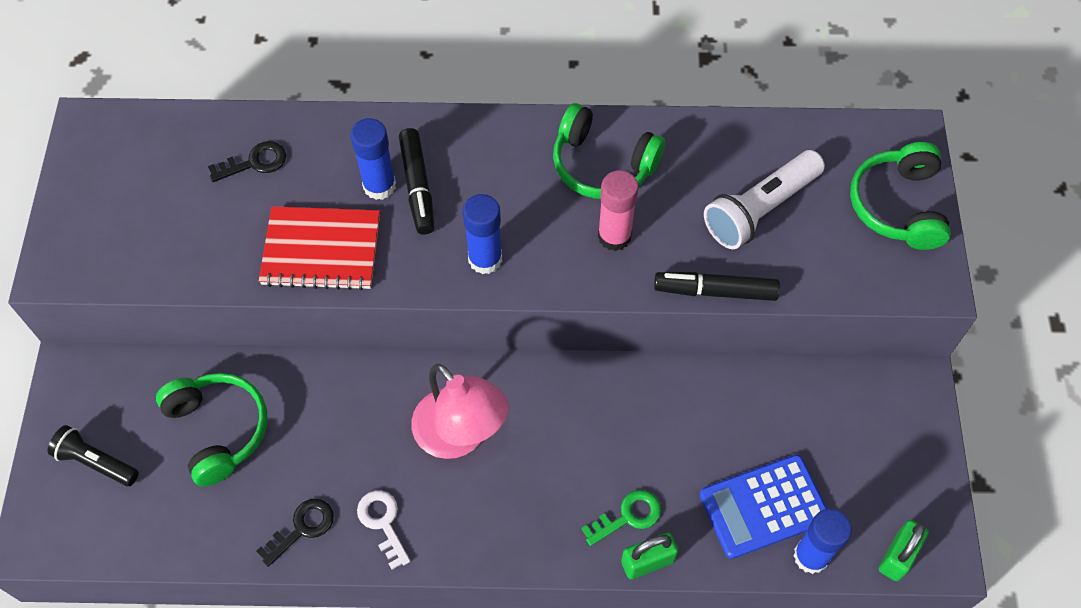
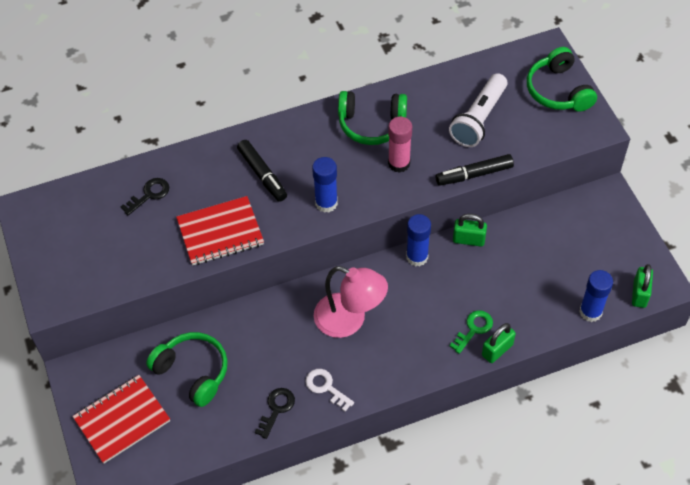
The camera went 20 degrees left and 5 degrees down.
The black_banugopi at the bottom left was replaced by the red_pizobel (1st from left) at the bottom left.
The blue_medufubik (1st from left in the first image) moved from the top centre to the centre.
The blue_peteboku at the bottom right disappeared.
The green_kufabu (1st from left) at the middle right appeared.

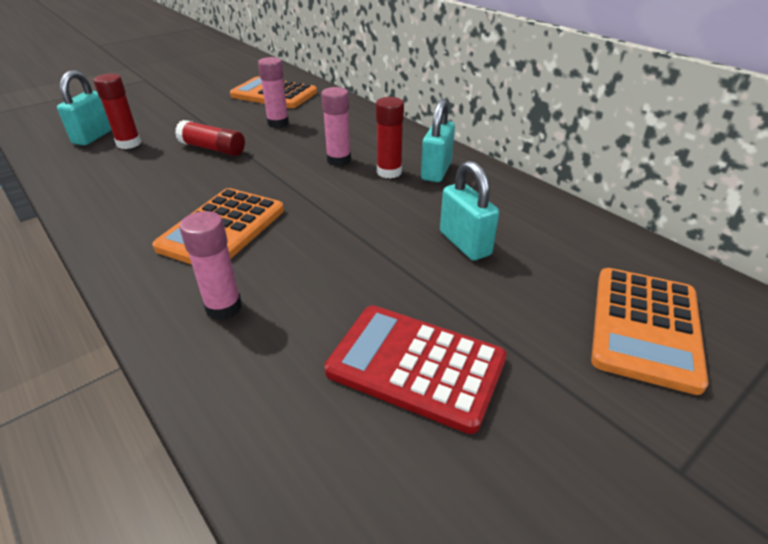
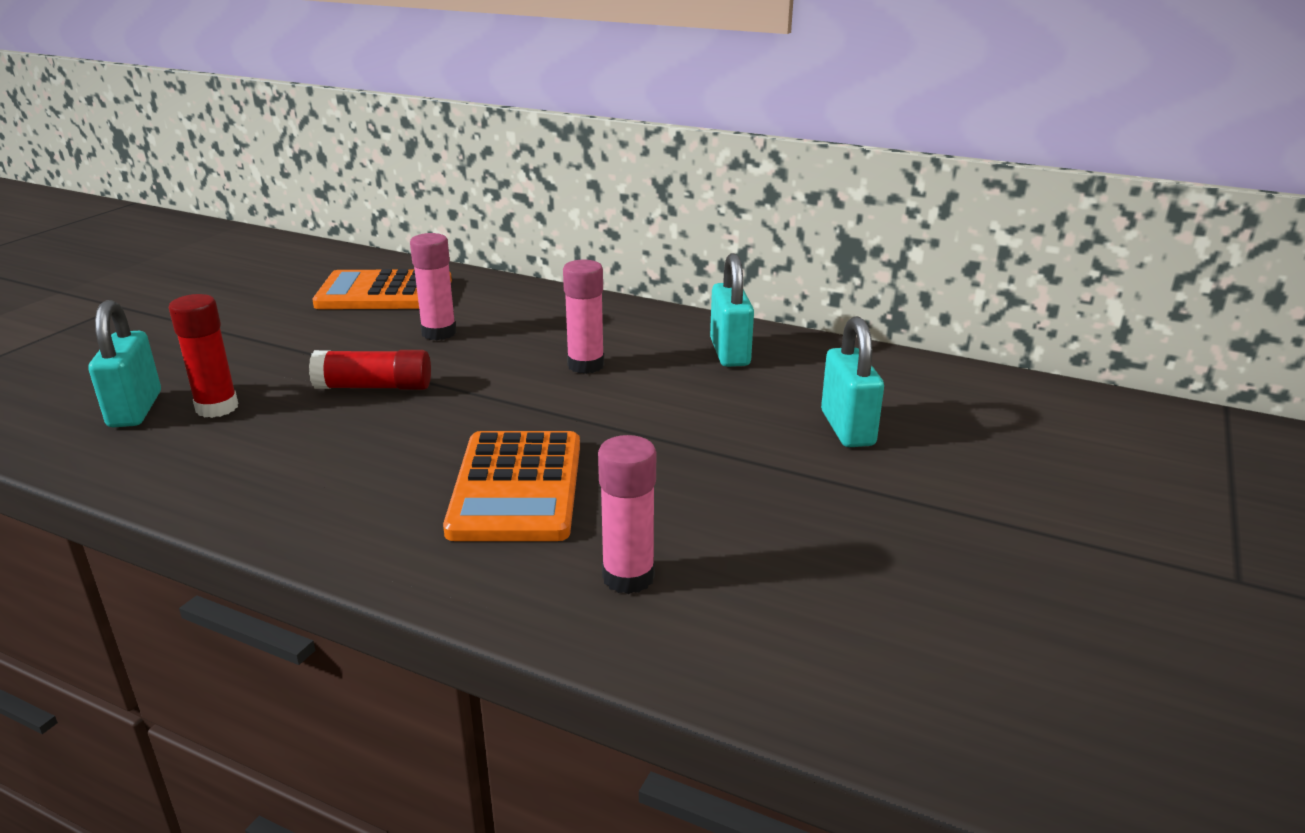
The camera went 25 degrees left and 10 degrees down.
The red_peteboku at the bottom centre disappeared.
The red_medufubik (3rd from left) at the top centre disappeared.
The turquoise_kufabu (3rd from left) at the centre turned 45 degrees clockwise.
The orange_peteboku (3rd from left) at the middle right disappeared.

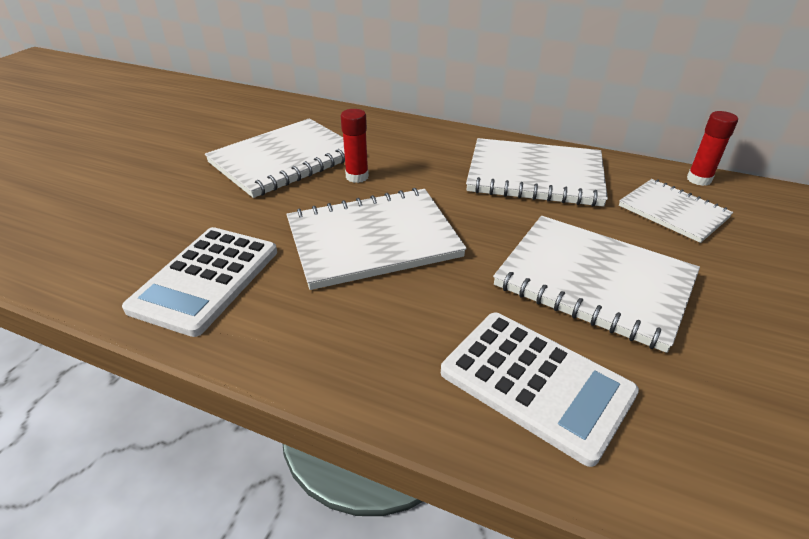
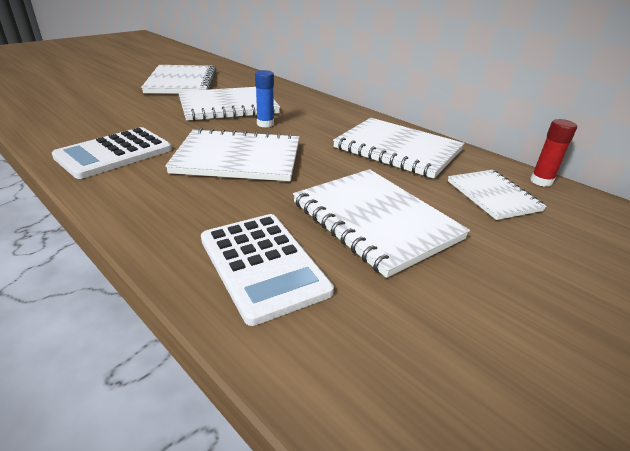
The camera went 20 degrees right and 5 degrees down.
The red_medufubik (1st from left) at the top centre became the blue_medufubik at the top centre.
The white_pizobel (1st from left) at the top left appeared.

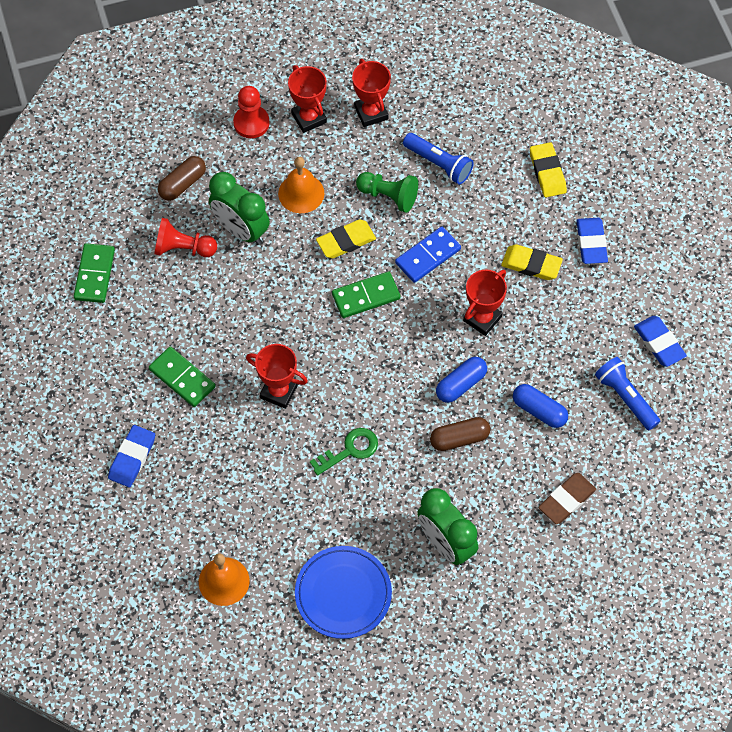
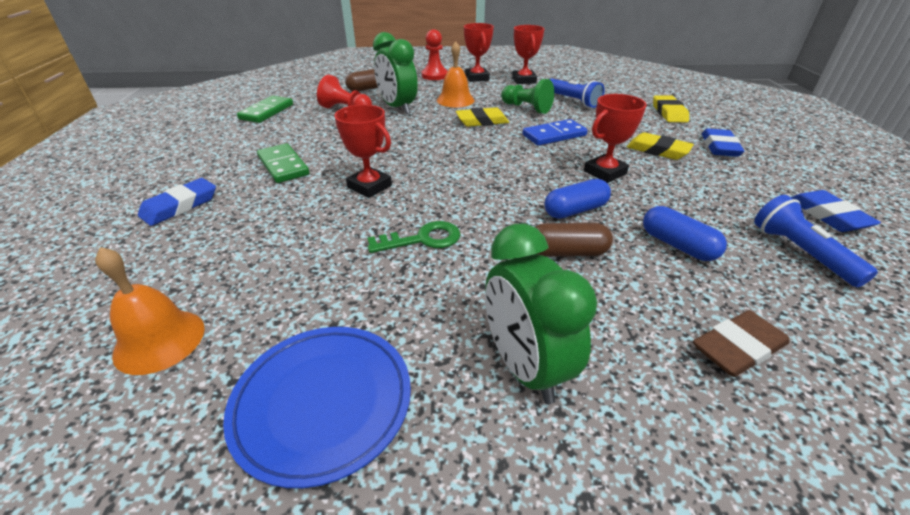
The camera went 15 degrees right and 25 degrees down.
The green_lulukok (3rd from left) at the centre disappeared.

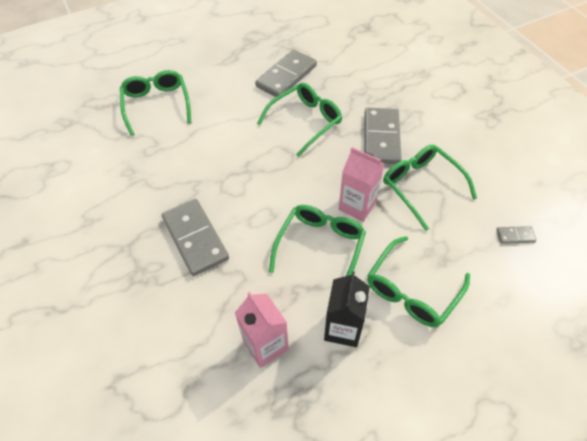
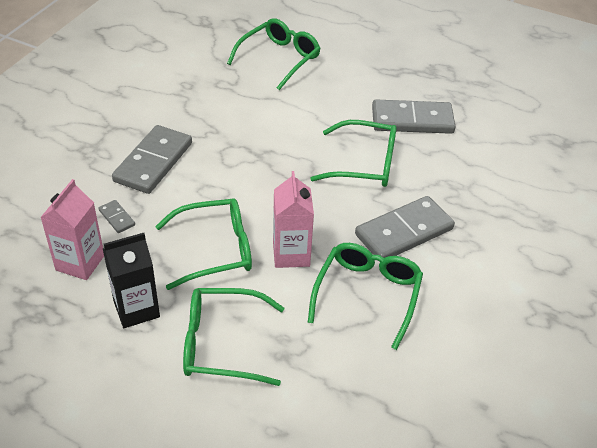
The camera went 50 degrees right and 10 degrees down.
The grey_lulukok (4th from left in the first image) moved from the middle right to the middle left.

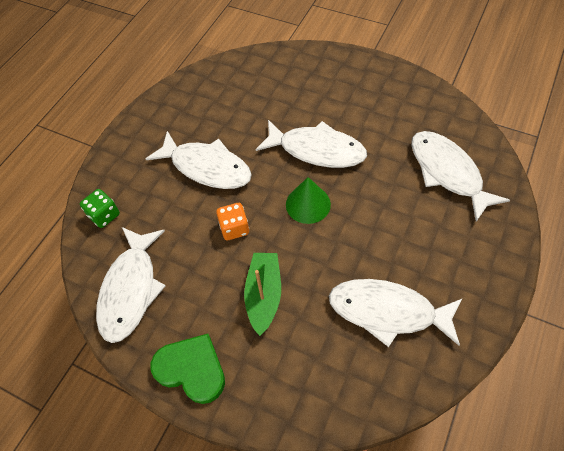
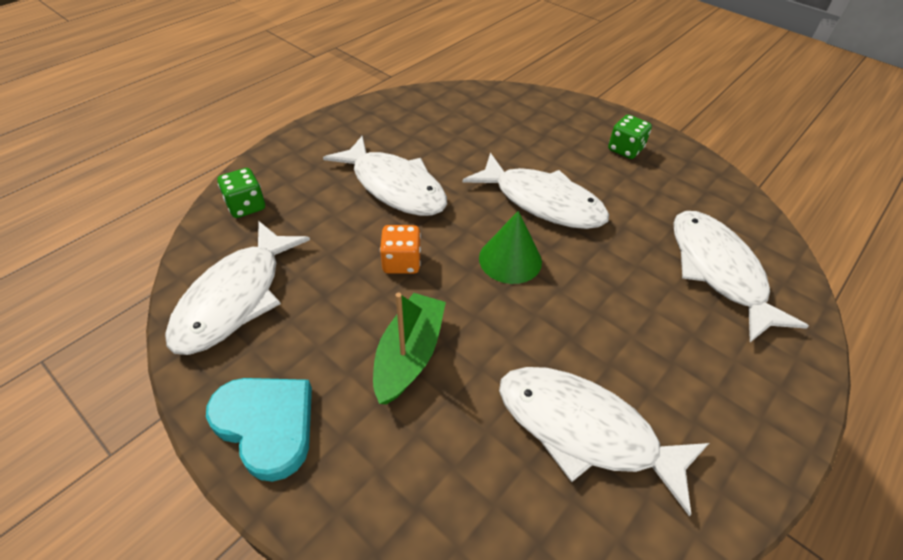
The camera went 10 degrees right and 10 degrees down.
The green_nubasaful at the bottom centre became the turquoise_nubasaful at the bottom left.
The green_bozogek (2nd from left) at the top right appeared.

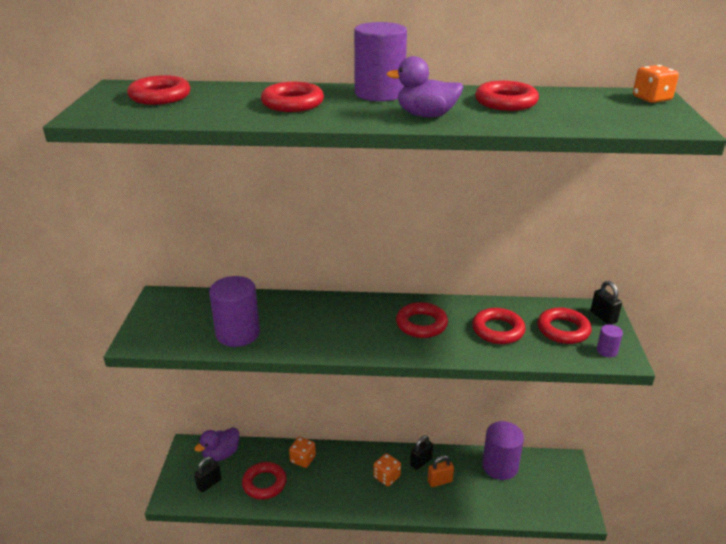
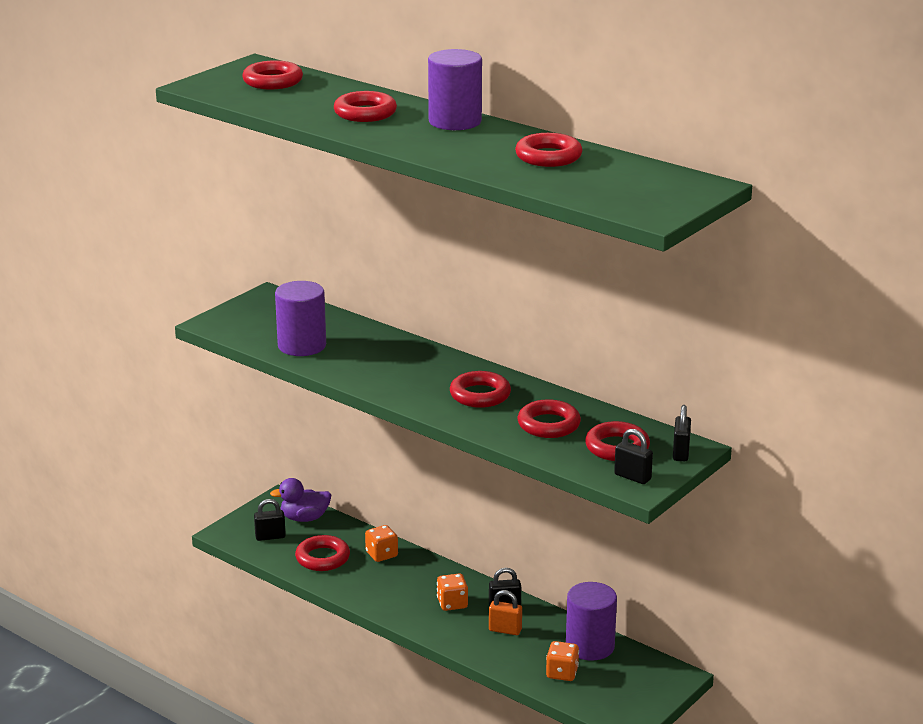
The camera went 35 degrees right and 5 degrees down.
The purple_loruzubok (2nd from left) at the top centre disappeared.
The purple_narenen (4th from left) at the middle right was replaced by the black_kufabu (3rd from left) at the middle right.
The orange_bozogek (3rd from left) moved from the top right to the bottom centre.

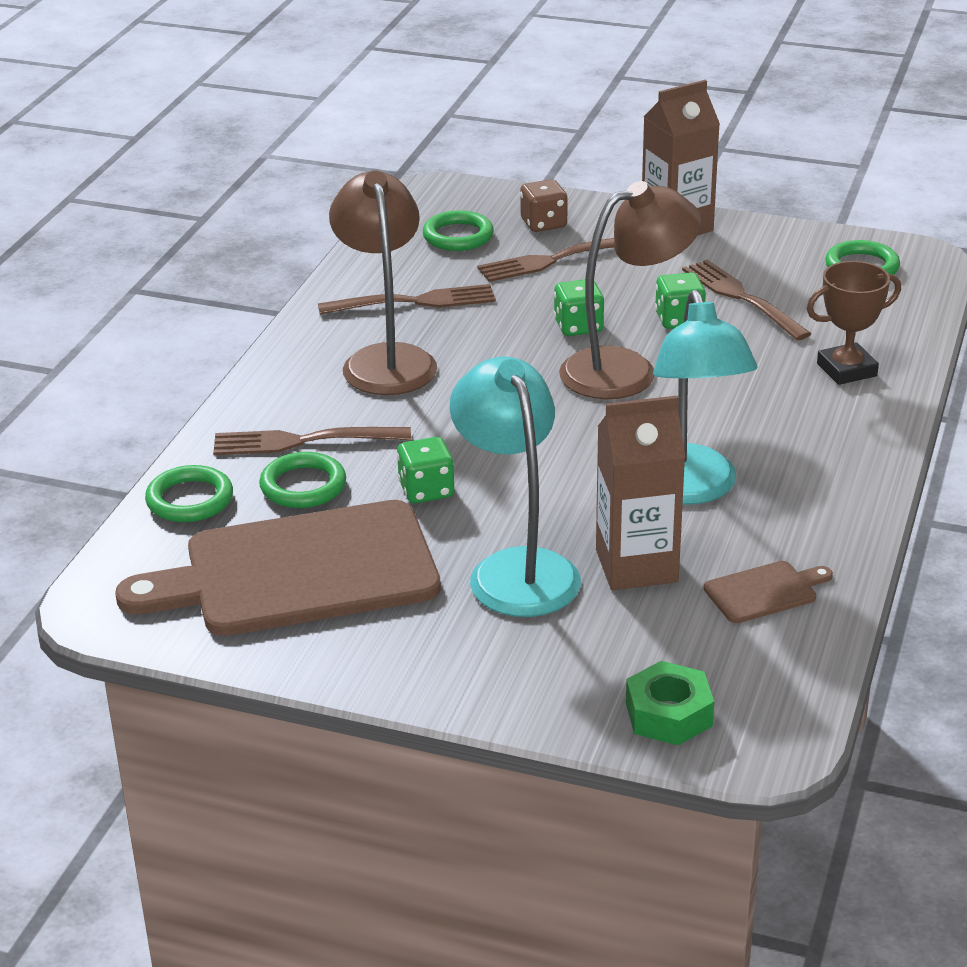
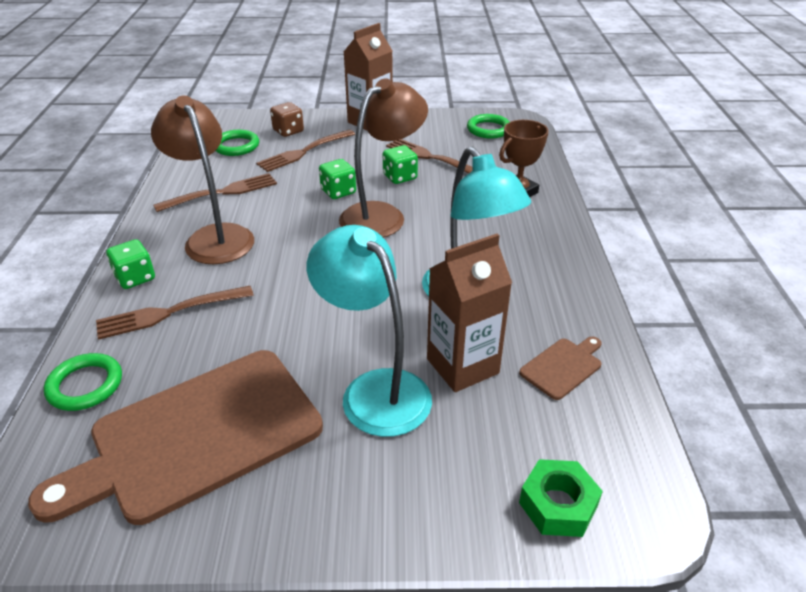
The camera went 20 degrees left and 5 degrees up.
The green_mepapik (2nd from left) at the middle left disappeared.
The green_bozogek (1st from left) moved from the centre to the middle left.

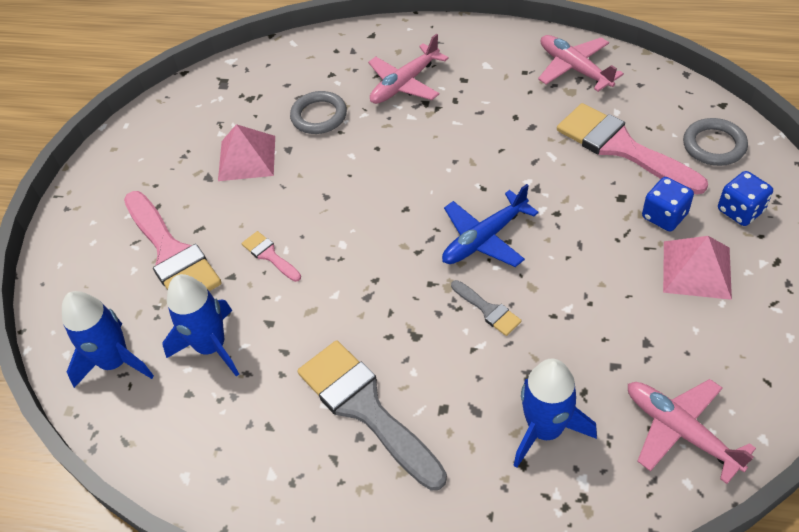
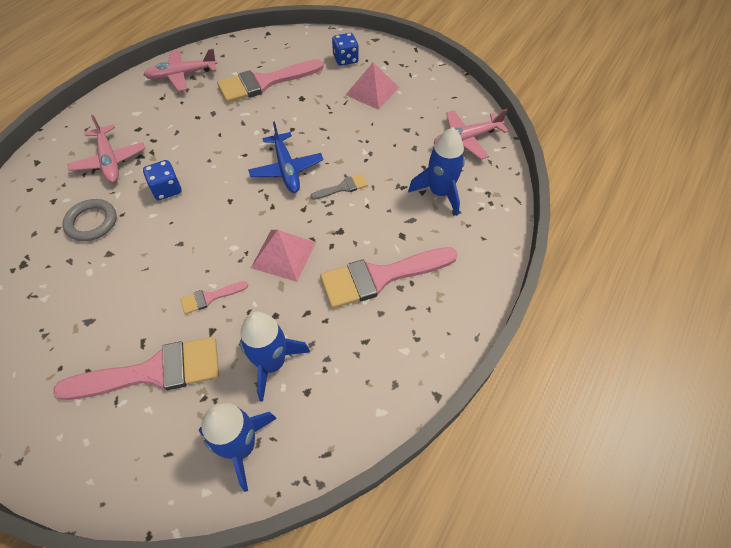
The camera went 75 degrees left and 5 degrees up.
The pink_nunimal (1st from left) moved from the top left to the centre.
The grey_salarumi (1st from left) at the bottom centre became the pink_salarumi (4th from left) at the centre.
The blue_bozogek (1st from left) moved from the middle right to the top left.
The grey_mepapik (2nd from left) at the top right disappeared.

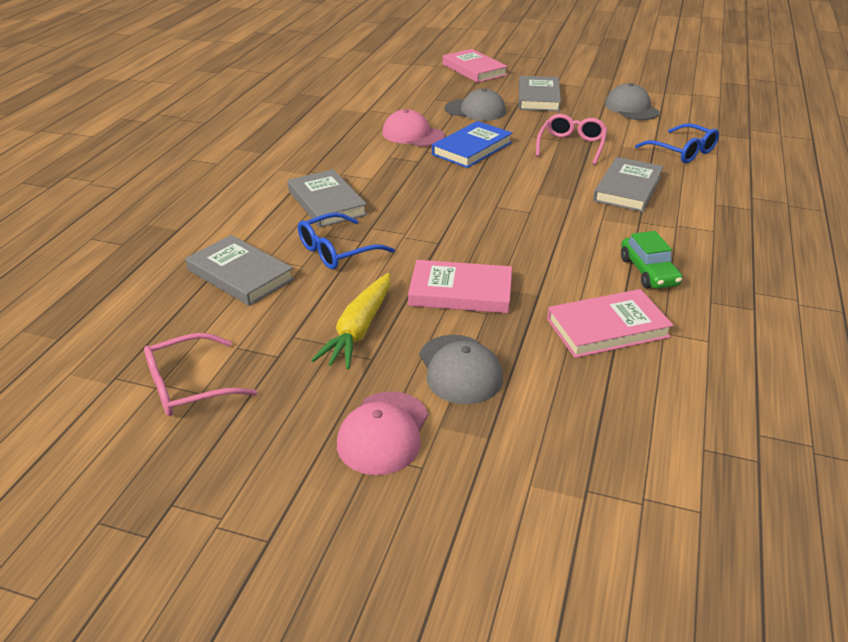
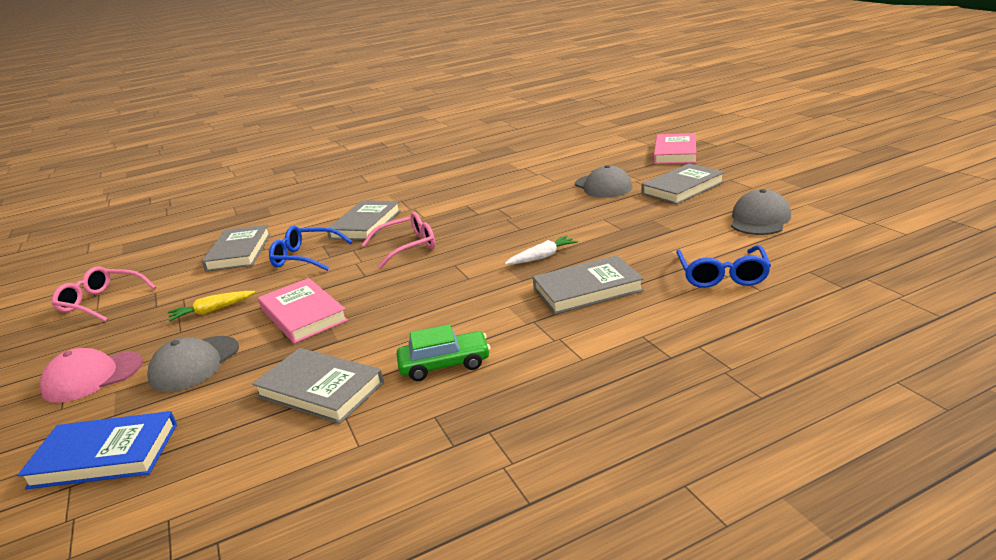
The camera went 50 degrees right and 10 degrees down.
The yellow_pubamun at the centre changed to 0.64 times the size.
The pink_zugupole (2nd from left) at the top centre disappeared.
The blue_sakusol moved from the top centre to the bottom left.
The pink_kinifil (2nd from left) moved from the top right to the centre.
The pink_sakusol (3rd from left) at the middle right became the grey_sakusol (2nd from left) at the bottom left.
The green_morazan at the middle right turned 135 degrees counterclockwise.
The white_pubamun at the centre appeared.

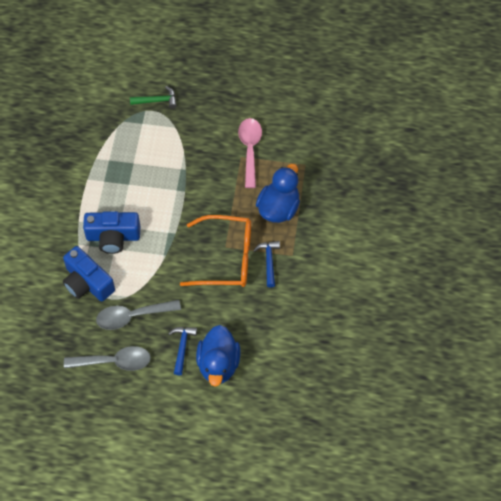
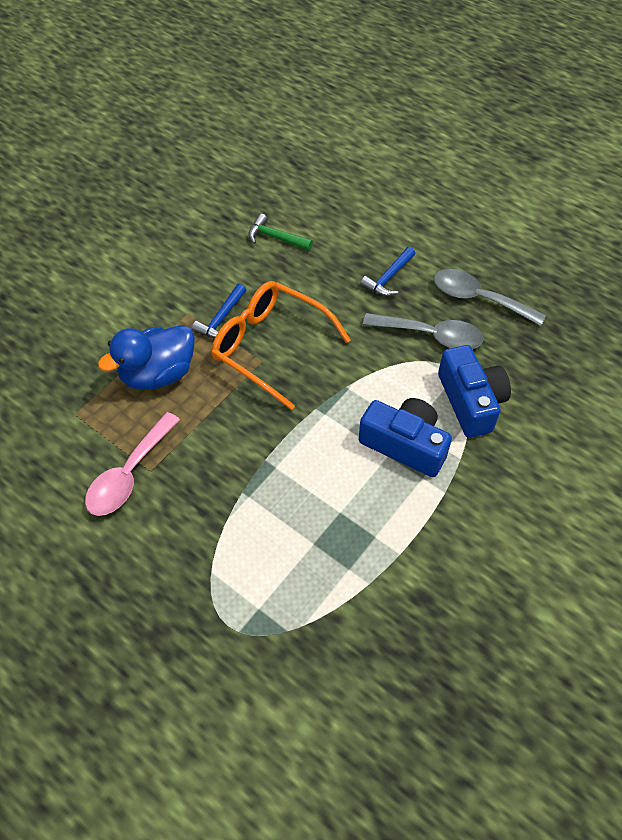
The camera went 150 degrees left and 5 degrees down.
The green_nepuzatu moved from the top left to the top centre.
The blue_loruzubok (1st from left) at the bottom centre disappeared.

